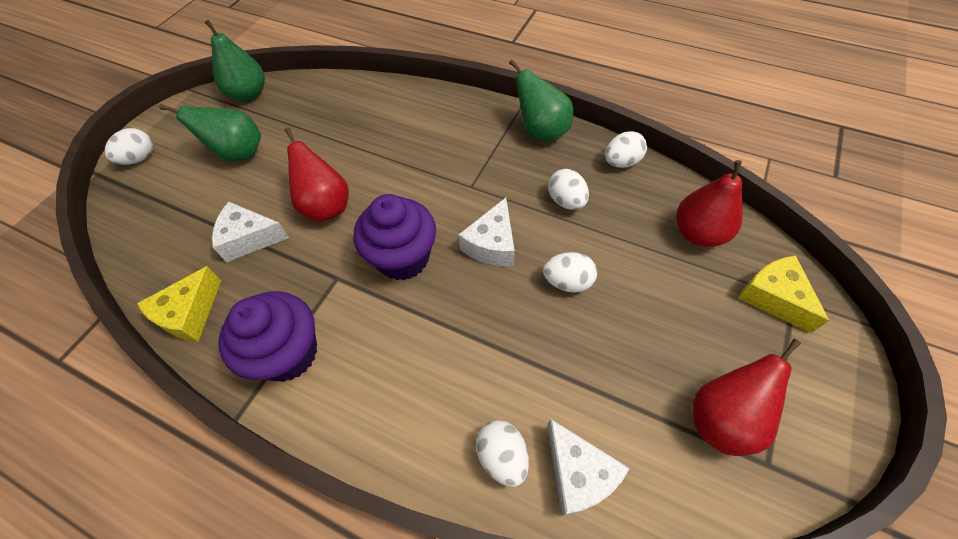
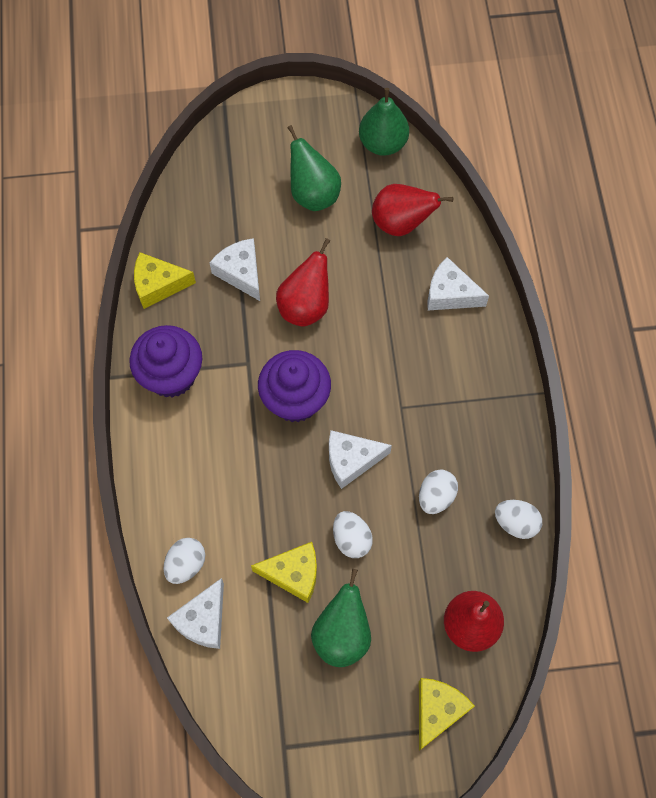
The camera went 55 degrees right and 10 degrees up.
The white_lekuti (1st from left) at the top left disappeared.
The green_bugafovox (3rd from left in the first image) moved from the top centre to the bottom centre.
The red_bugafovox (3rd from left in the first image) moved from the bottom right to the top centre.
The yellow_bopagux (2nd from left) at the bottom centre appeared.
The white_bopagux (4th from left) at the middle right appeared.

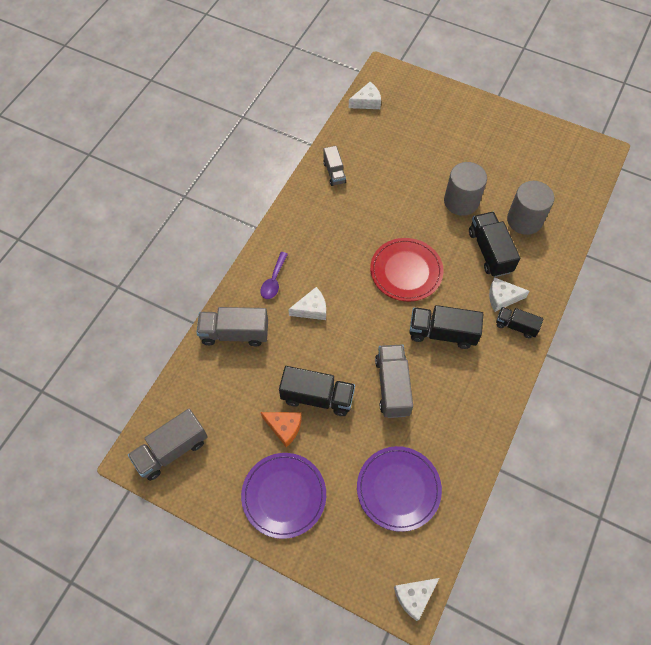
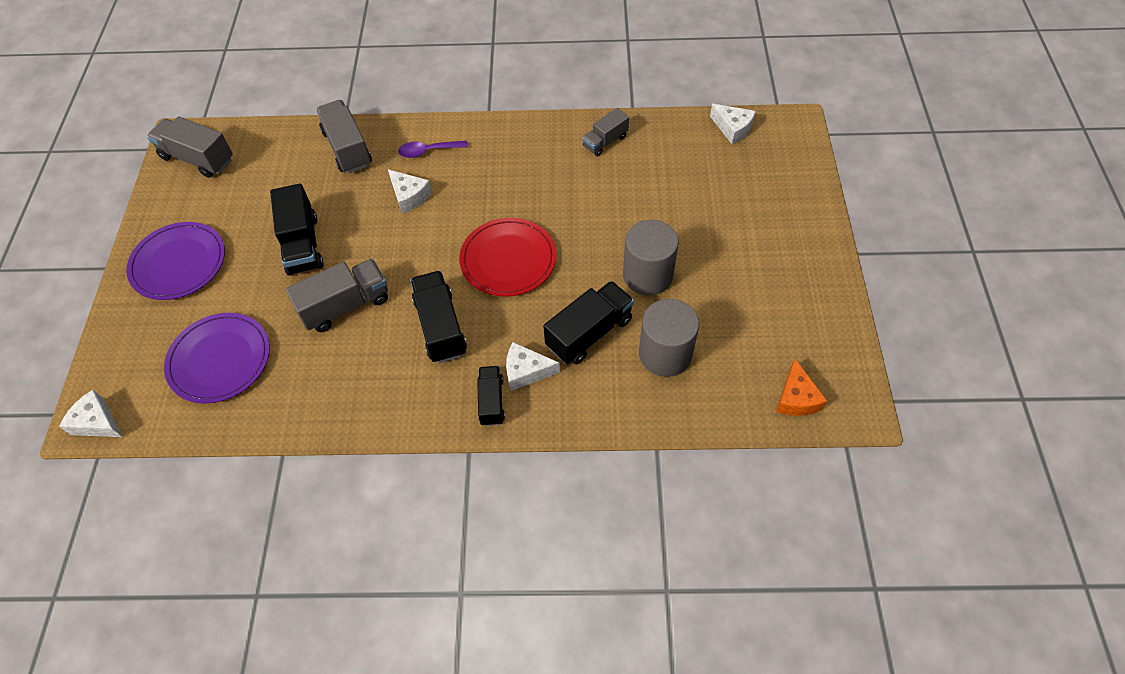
The camera went 65 degrees right and 5 degrees down.
The orange_bopagux moved from the centre to the middle right.
The white_bopagux (4th from left in the first image) at the middle right turned 60 degrees counterclockwise.

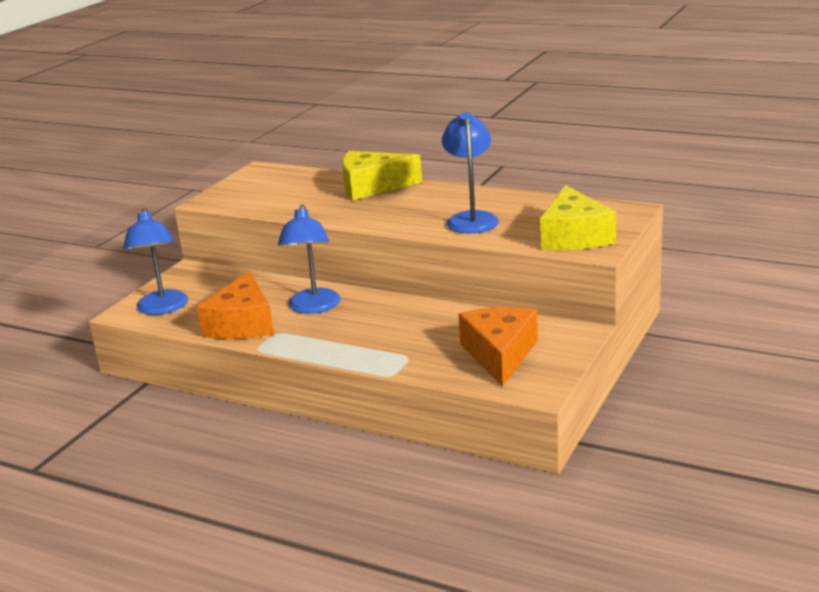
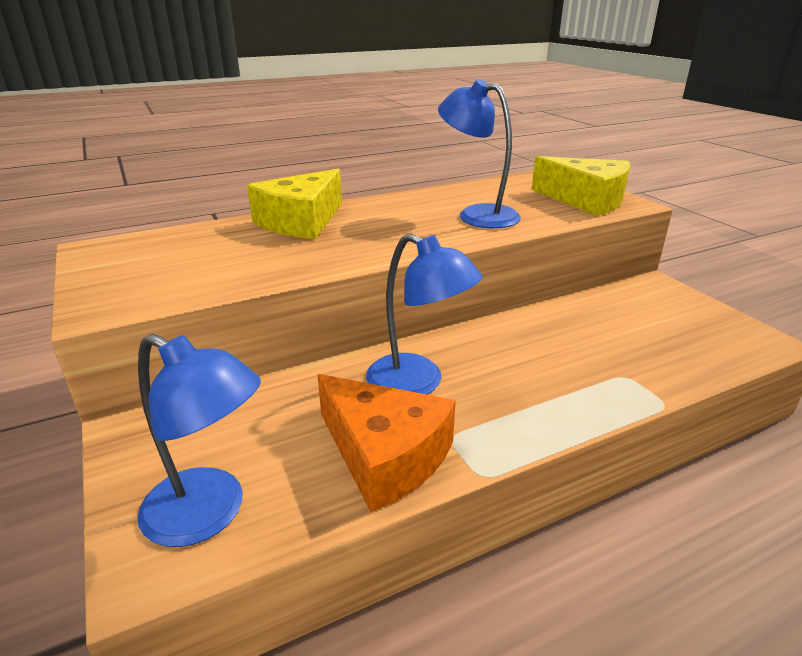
The camera went 55 degrees left and 5 degrees up.
The orange_bopagux (2nd from left) at the centre disappeared.

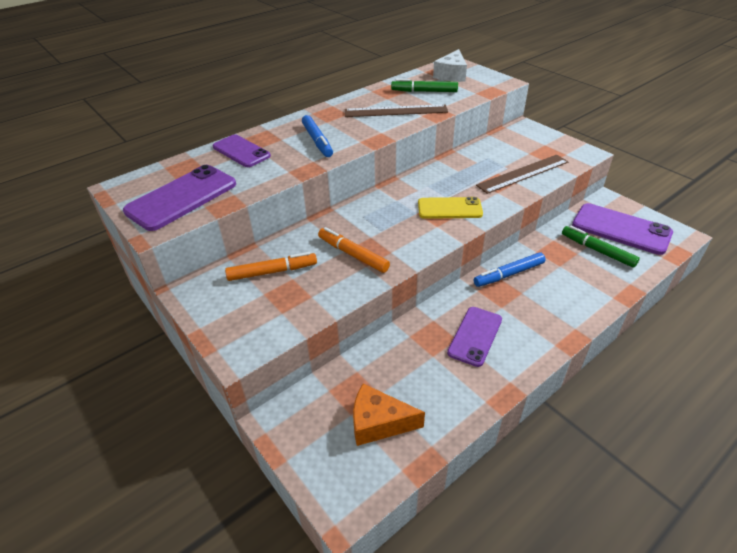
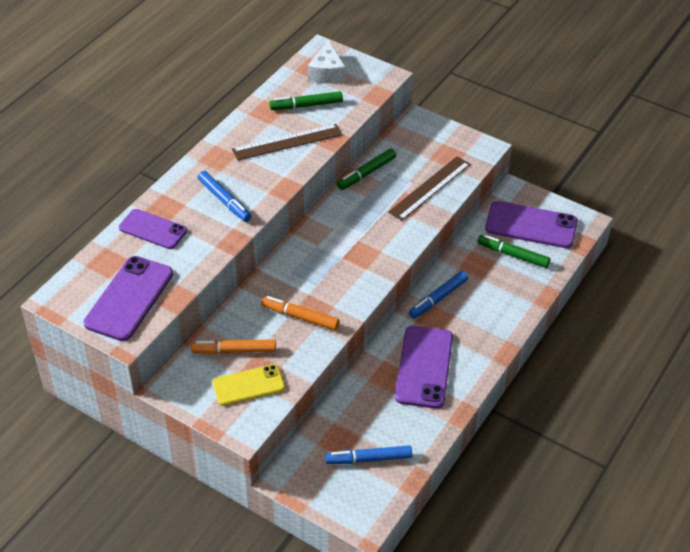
The camera went 20 degrees left and 5 degrees up.
The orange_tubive (1st from left) at the centre turned 150 degrees counterclockwise.
The orange_bopagux at the bottom centre was replaced by the blue_tubive (2nd from left) at the bottom centre.
The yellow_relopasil moved from the centre to the bottom centre.
The purple_relopasil (3rd from left) at the centre changed to 1.52 times the size.
The green_tubive (2nd from left) at the top centre appeared.

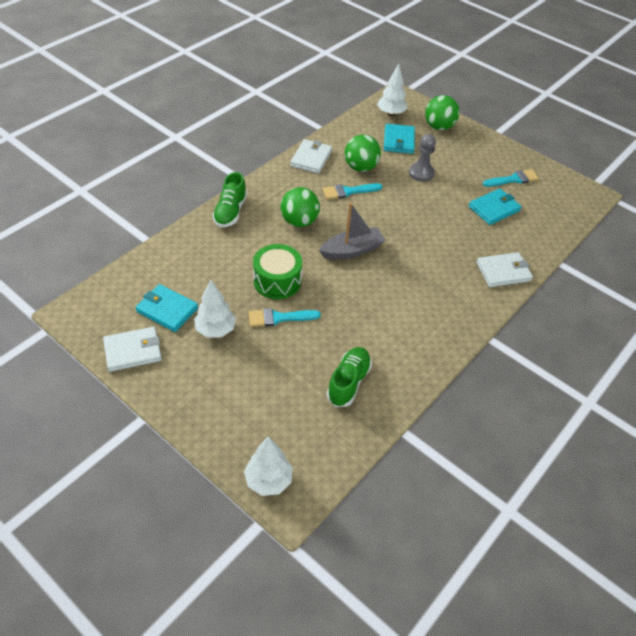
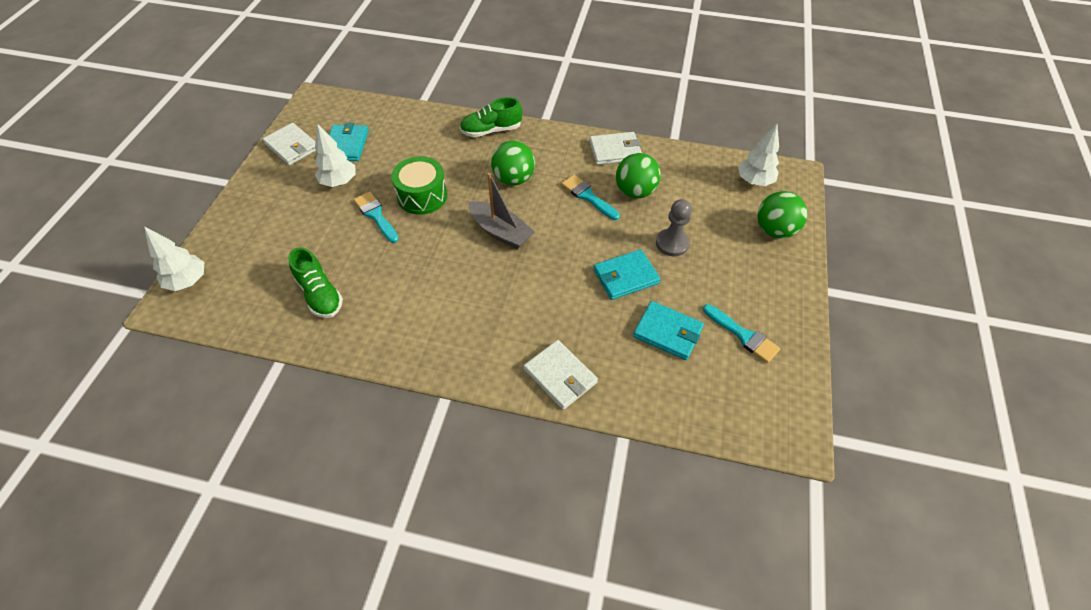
The camera went 65 degrees right and 5 degrees up.
The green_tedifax (2nd from left in the first image) at the centre turned 60 degrees clockwise.
The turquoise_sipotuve (2nd from left) moved from the top centre to the centre.

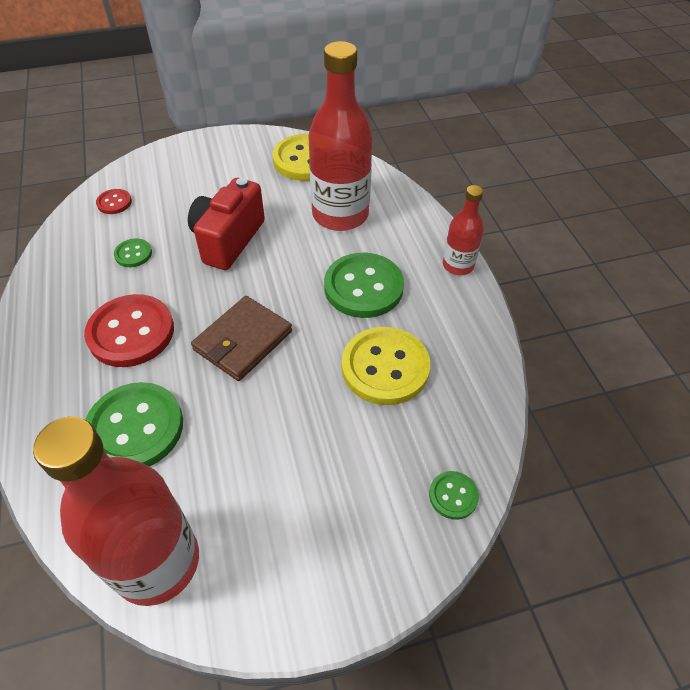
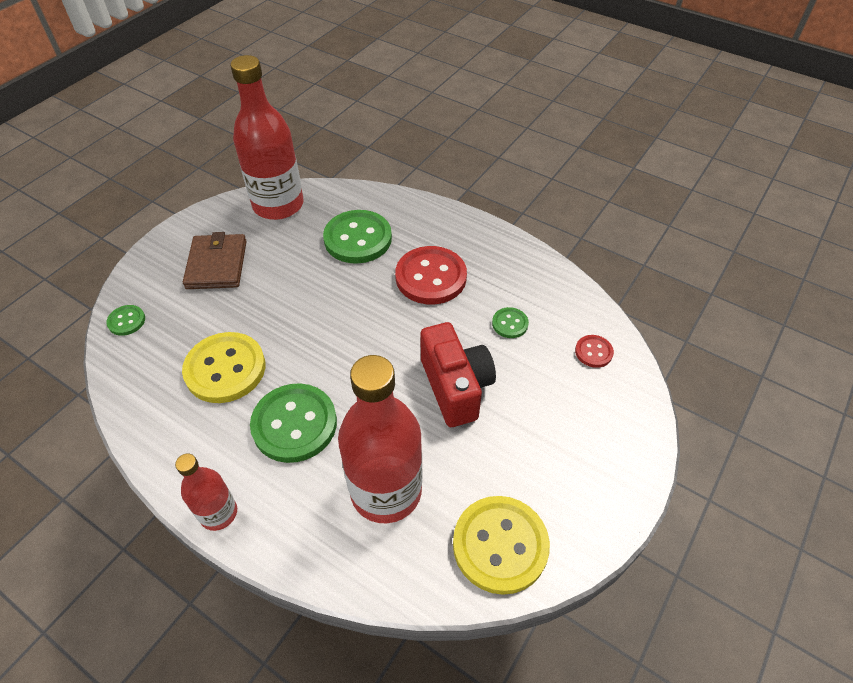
The camera went 140 degrees right and 0 degrees up.
The brown_sipotuve moved from the centre to the middle left.

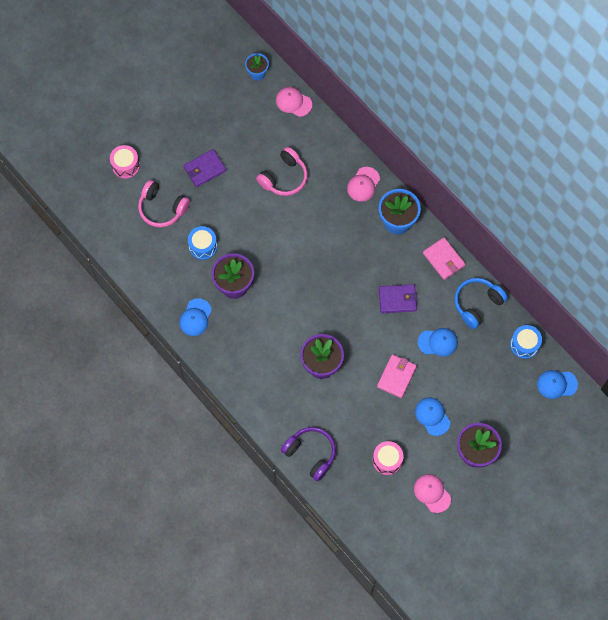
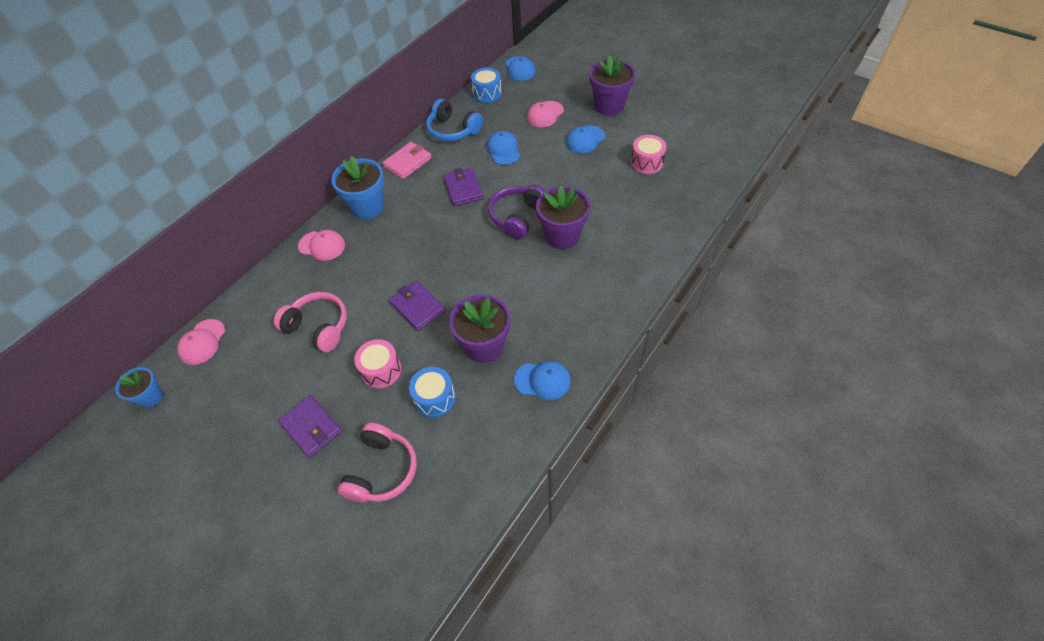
The camera went 100 degrees left and 15 degrees down.
The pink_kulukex (1st from left) moved from the top left to the centre.
The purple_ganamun moved from the bottom centre to the top centre.
The pink_sipotuve (1st from left) at the centre disappeared.
The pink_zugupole (3rd from left) moved from the bottom right to the top centre.
The purple_sipotuve (2nd from left) at the centre appeared.

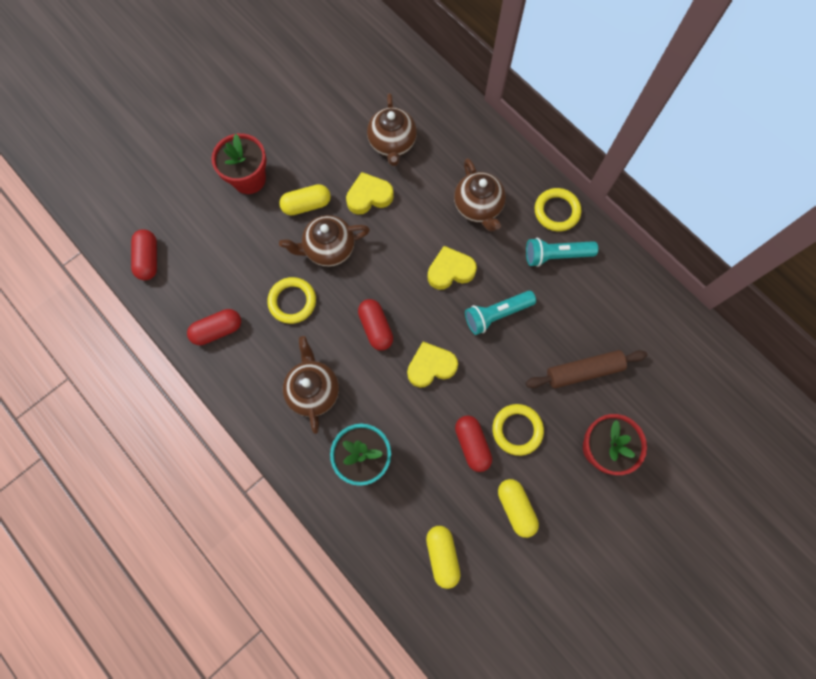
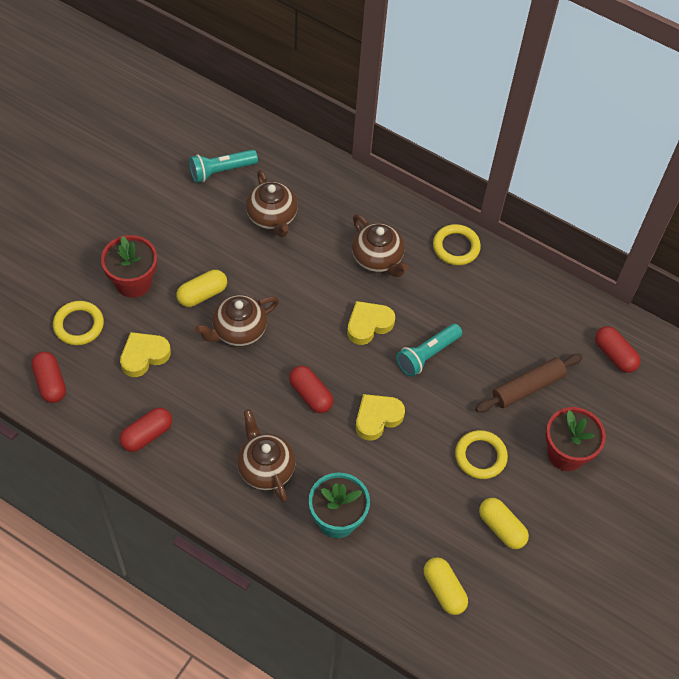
The camera went 20 degrees left and 15 degrees down.
The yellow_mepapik (1st from left) moved from the centre to the middle left.
The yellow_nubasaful (1st from left) moved from the top centre to the middle left.
The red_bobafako (4th from left) moved from the centre to the middle right.
The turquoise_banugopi (2nd from left in the first image) moved from the middle right to the top left.

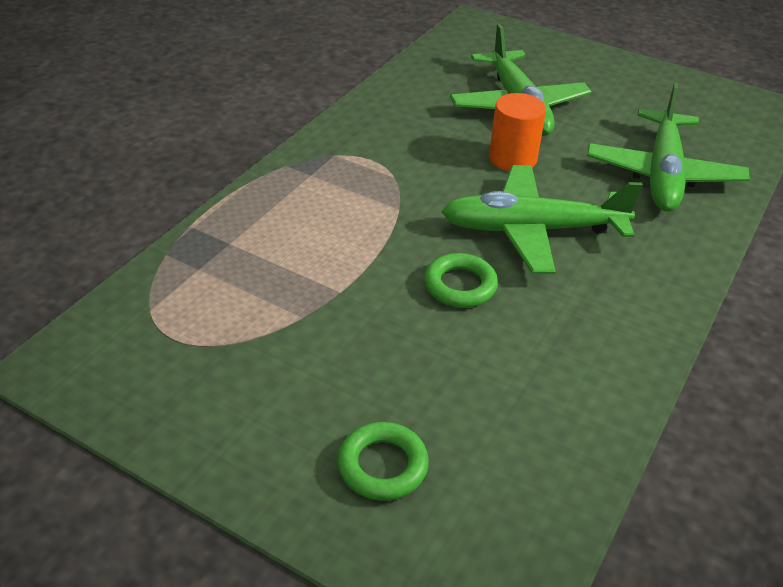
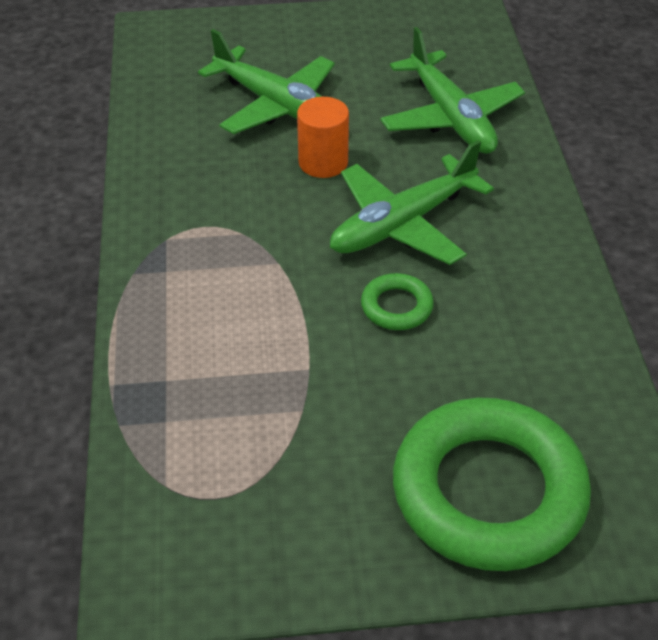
The camera went 35 degrees left and 5 degrees up.
The green_mepapik (1st from left in the first image) at the bottom centre changed to 2.31 times the size.

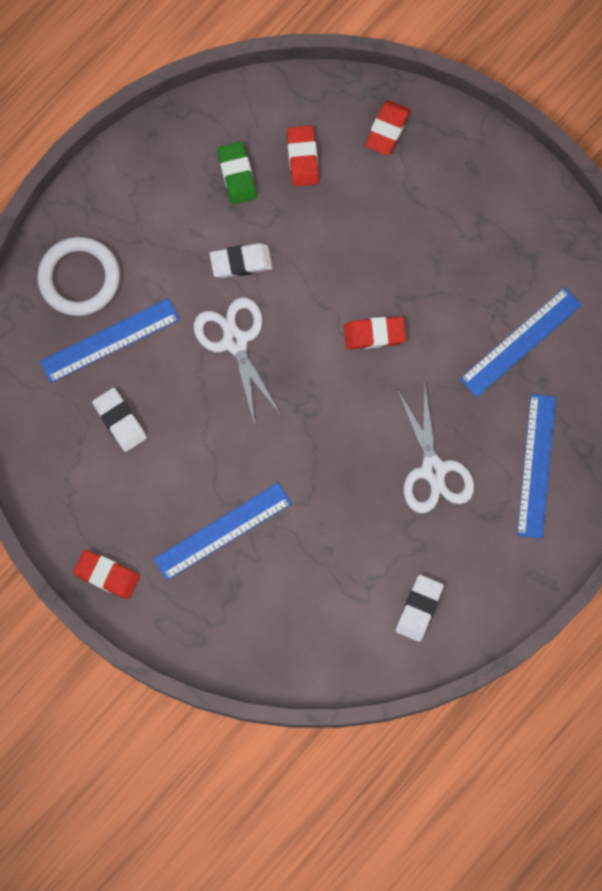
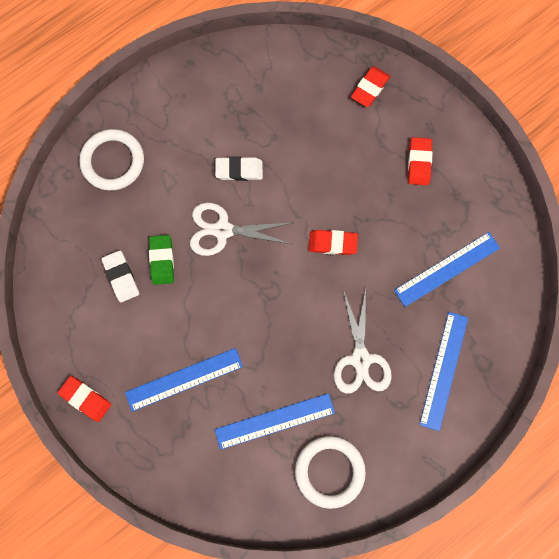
The camera went 10 degrees right and 0 degrees up.
The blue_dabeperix (1st from left in the first image) moved from the middle left to the bottom centre.
The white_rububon (1st from left) at the centre turned 75 degrees counterclockwise.
The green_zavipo moved from the top centre to the middle left.
The red_zavipo (2nd from left in the first image) moved from the top centre to the top right.
The white_zavipo (3rd from left) at the bottom right was replaced by the white_mepapik (2nd from left) at the bottom centre.

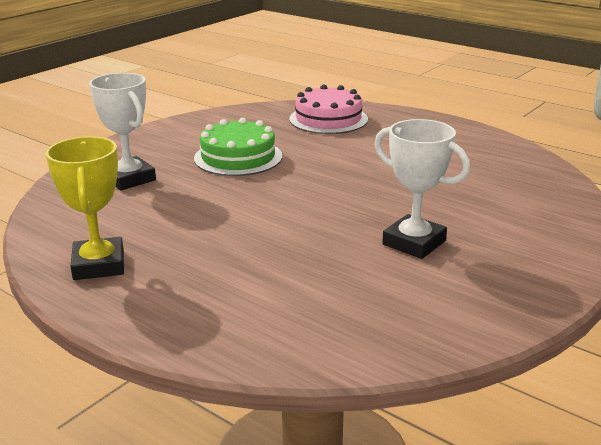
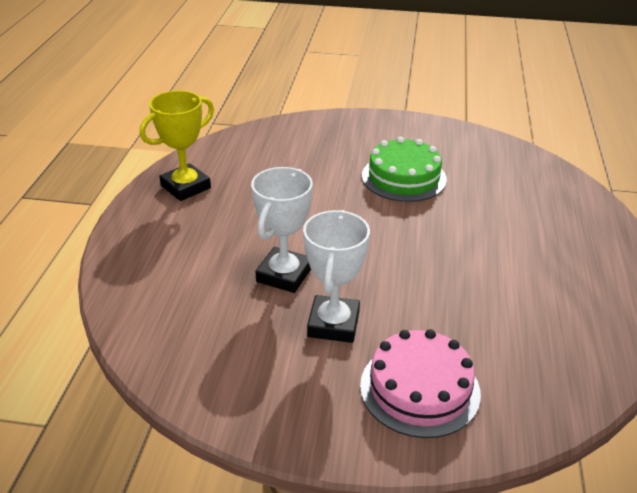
The camera went 60 degrees right and 10 degrees up.
The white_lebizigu (1st from left) moved from the top left to the centre.
The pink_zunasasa moved from the top centre to the bottom centre.

